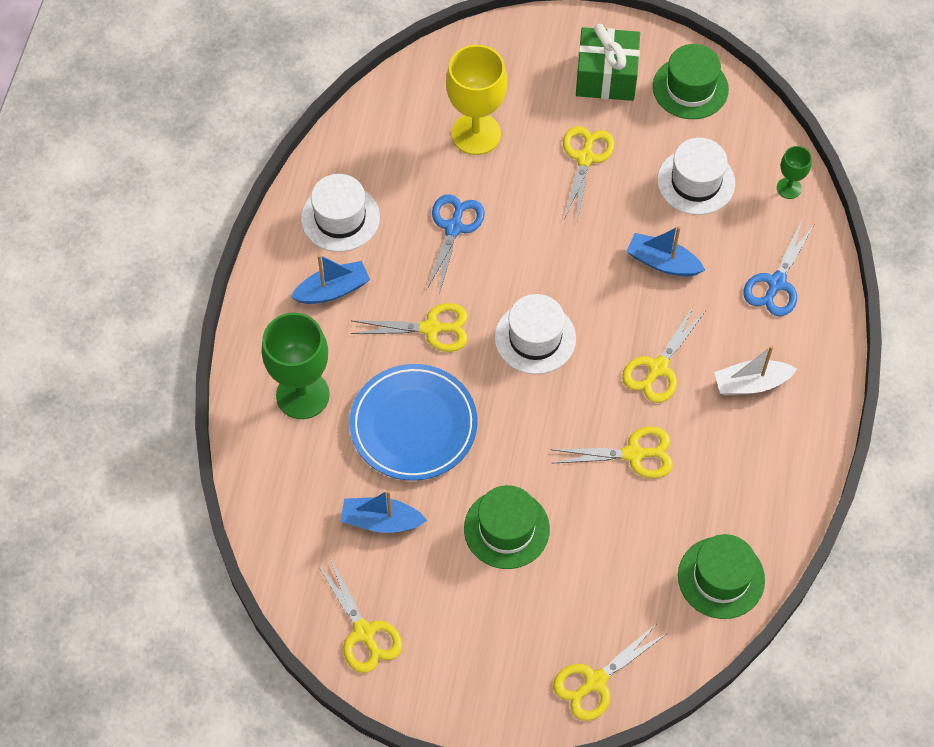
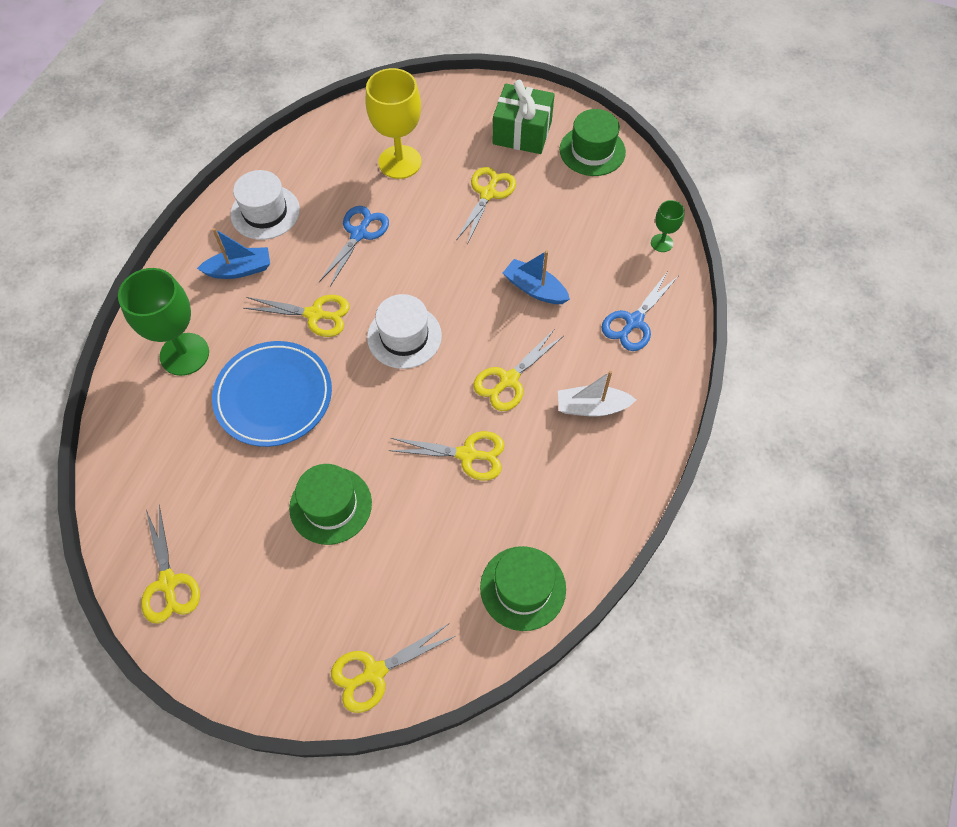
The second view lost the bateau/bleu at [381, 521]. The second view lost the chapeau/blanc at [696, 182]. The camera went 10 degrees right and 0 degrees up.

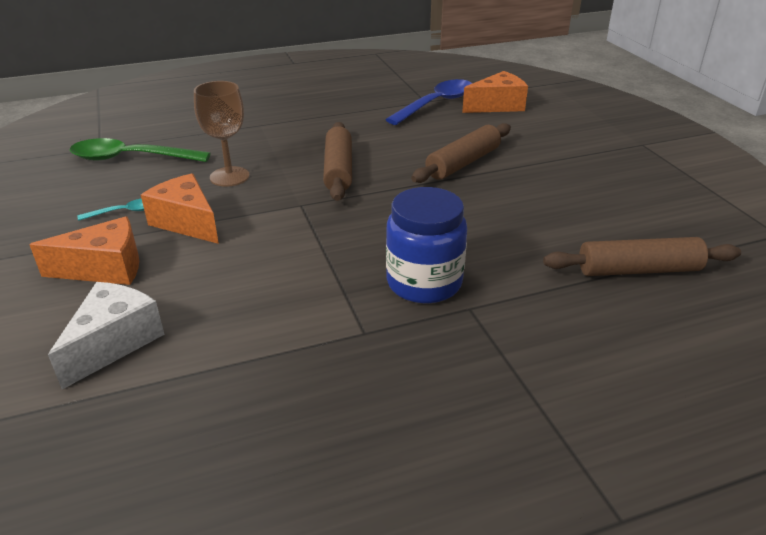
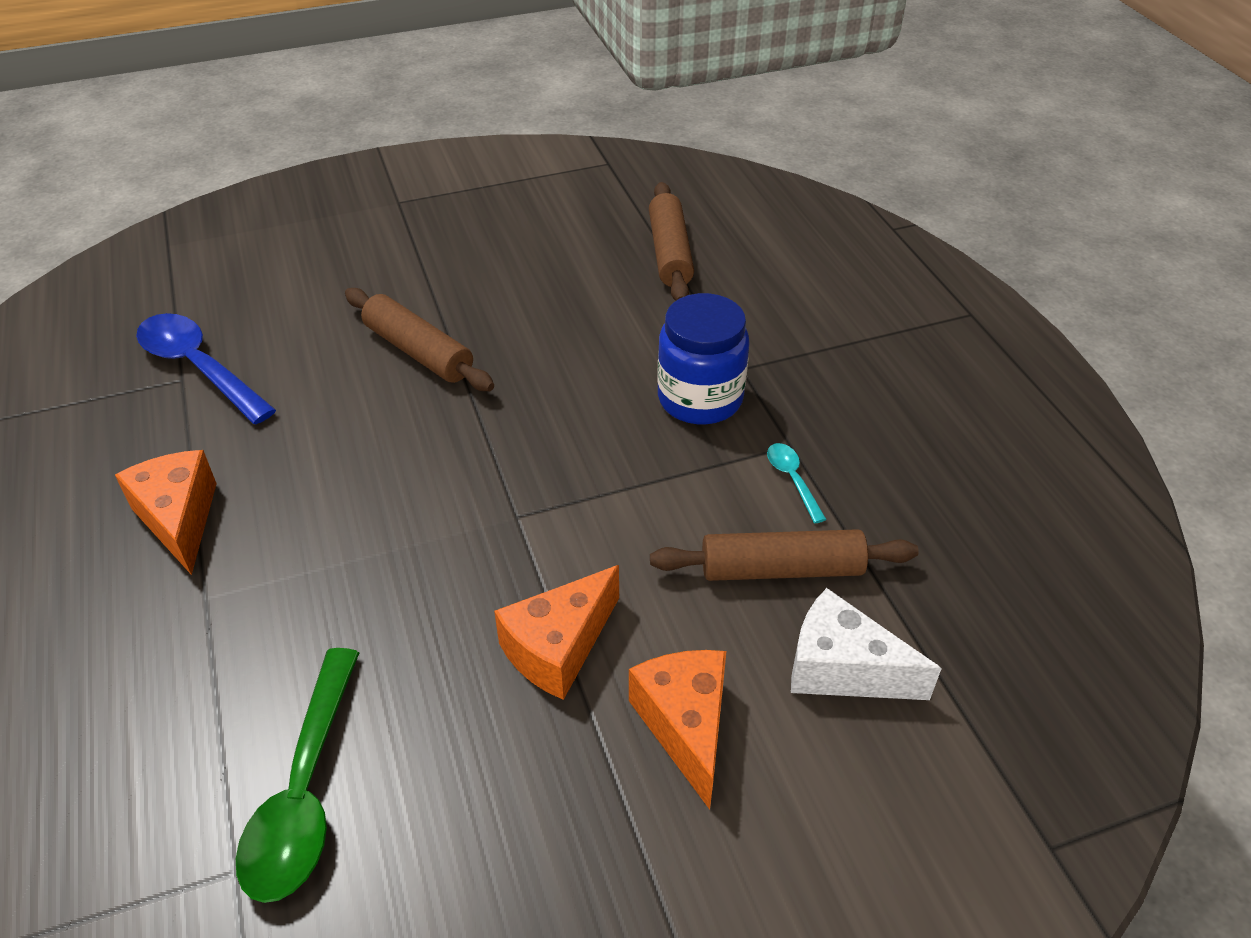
The second view lost the verre à pied/marron at [229, 176]. The cuillère/turquoise ended up elsewhere, having gone from [124, 212] to [792, 480]. The rouleau à pâtisserie/marron ended up elsewhere, having gone from [338, 170] to [781, 569]. The fromage/orange ended up elsewhere, having gone from [497, 106] to [179, 519]. The camera went 90 degrees left and 10 degrees up.

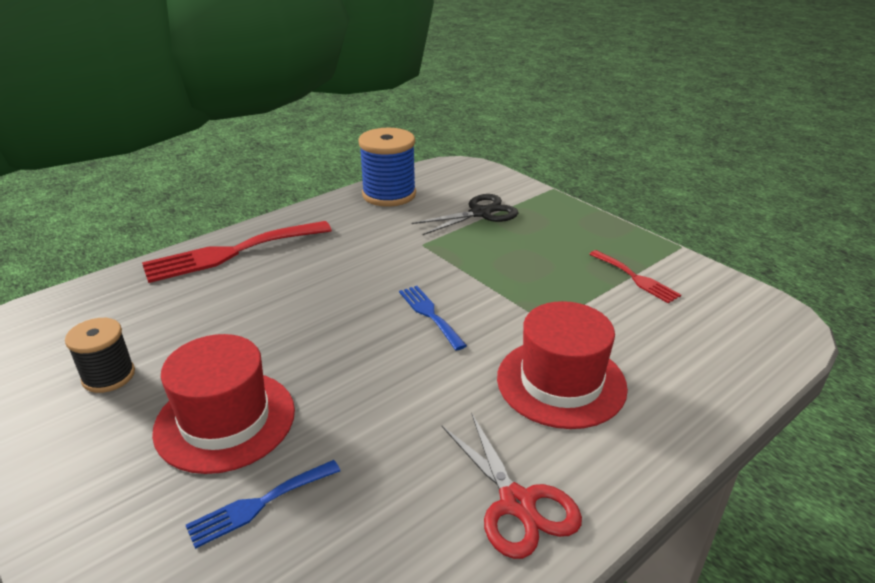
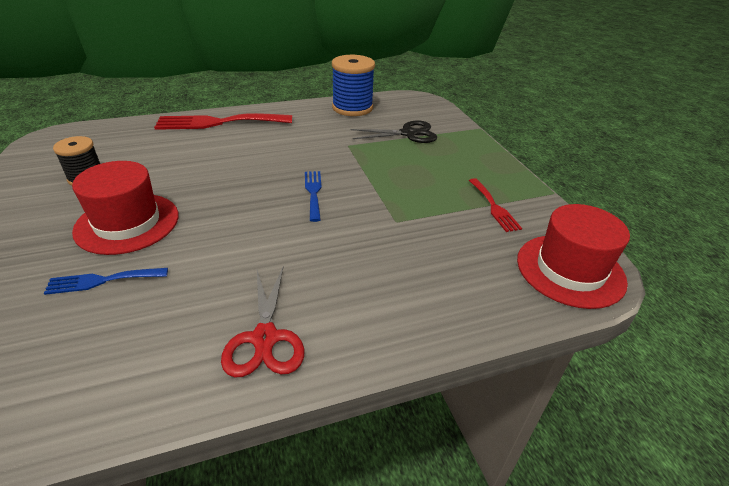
The chapeau/rouge ended up elsewhere, having gone from [561, 382] to [570, 270]. The camera went 20 degrees right and 5 degrees up.

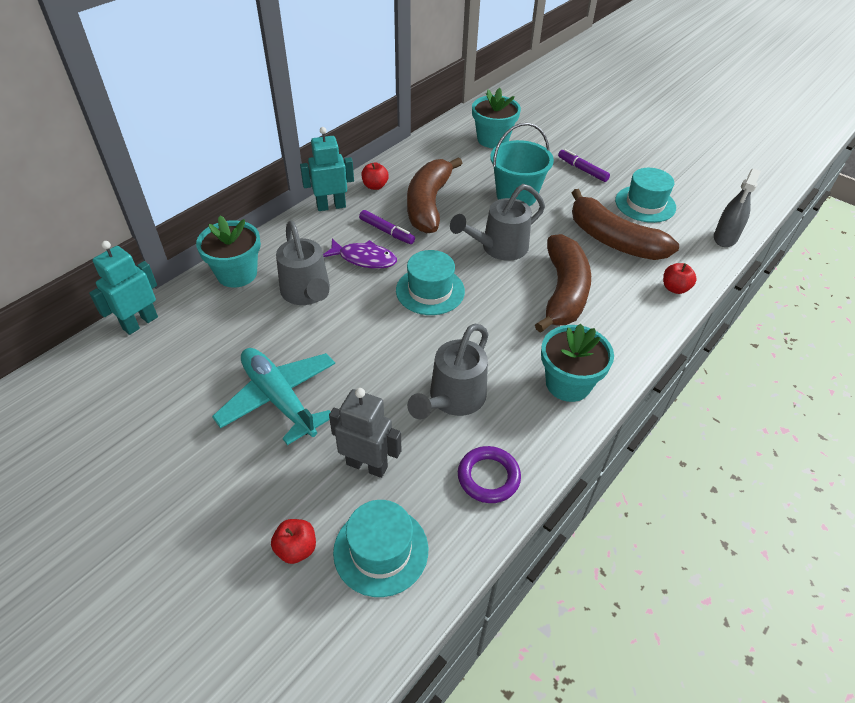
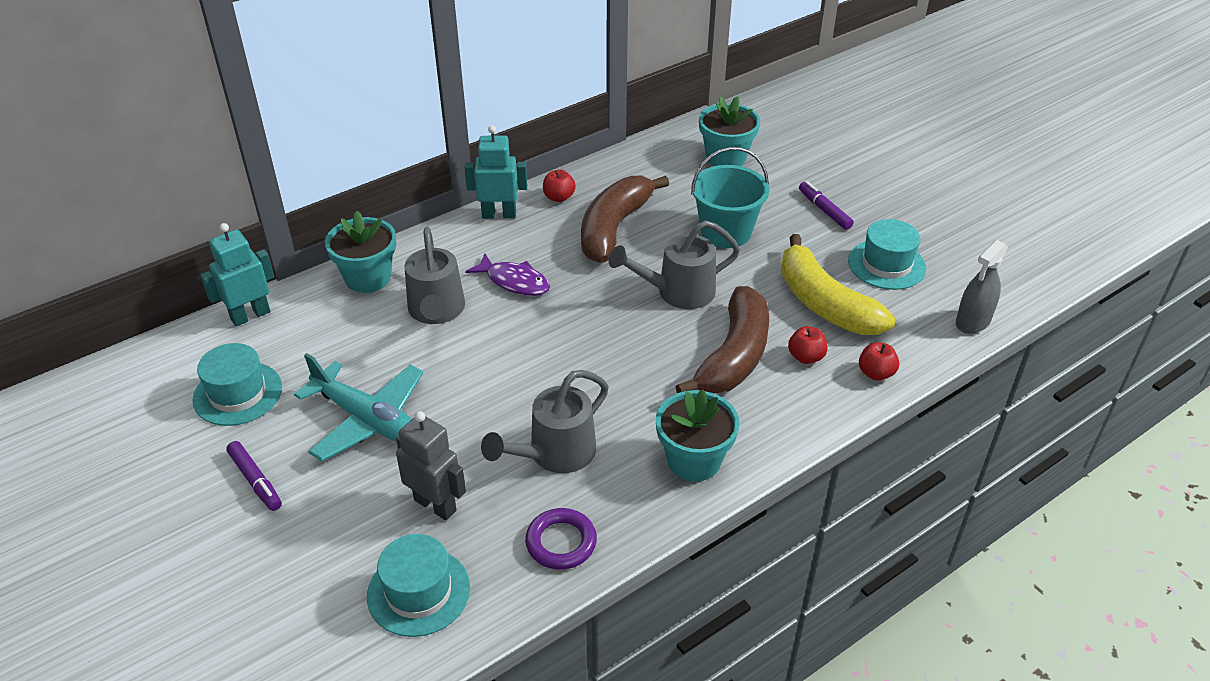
The pomme/rouge ended up elsewhere, having gone from [296, 549] to [806, 357]. The feutre/violet ended up elsewhere, having gone from [387, 231] to [255, 481]. The chapeau/turquoise ended up elsewhere, having gone from [430, 291] to [238, 393]. What was the banane/marron at [613, 240] turned into the banane/jaune at [824, 303]. The avion/turquoise at [279, 399] ended up facing another way, 150 degrees clockwise from before. The camera went 15 degrees right and 5 degrees down.

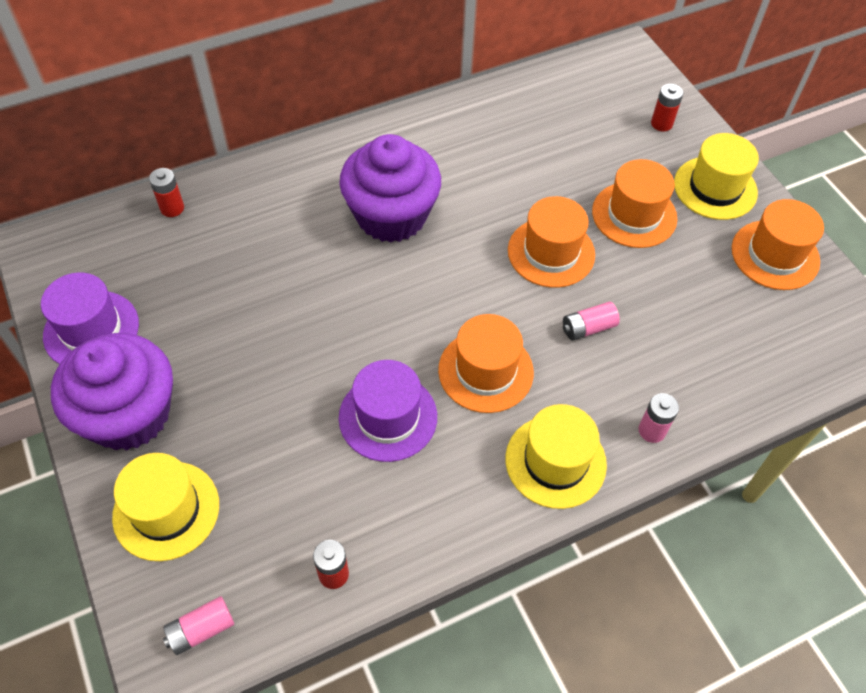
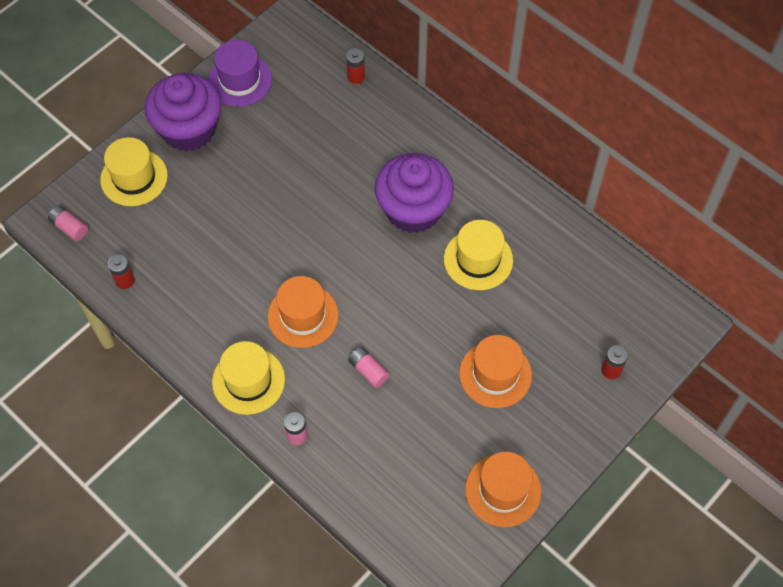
The second view lost the chapeau/violet at [388, 417]. The second view lost the chapeau/orange at [551, 252]. The chapeau/jaune ended up elsewhere, having gone from [715, 188] to [478, 259]. The camera went 70 degrees right and 5 degrees up.

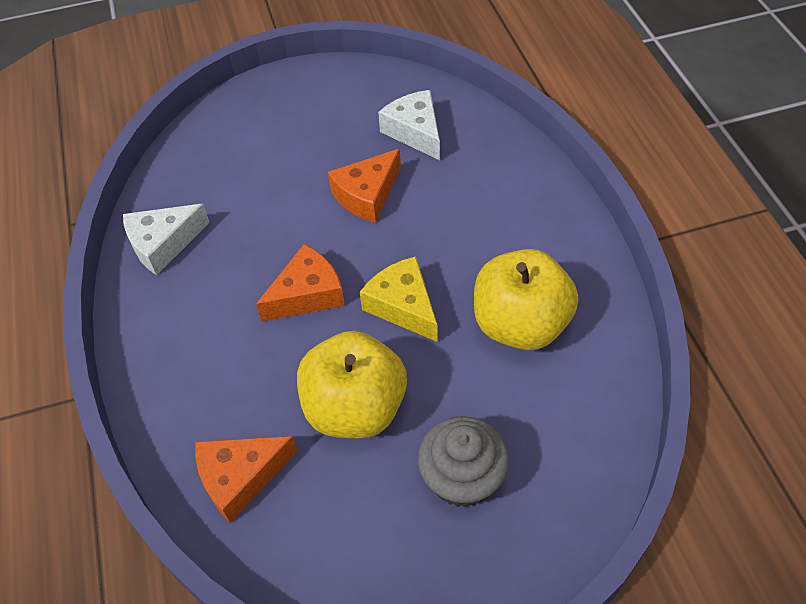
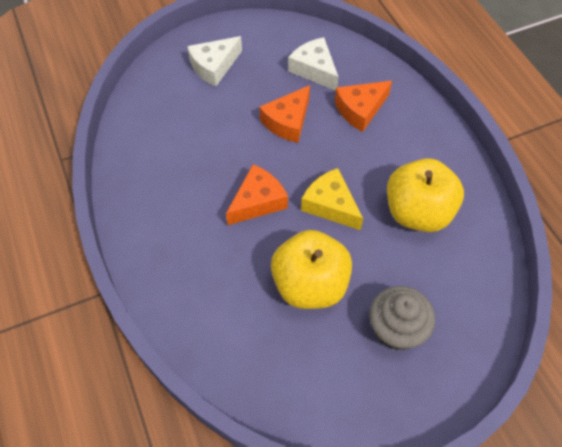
The fromage/blanc ended up elsewhere, having gone from [163, 244] to [214, 66]. The fromage/orange ended up elsewhere, having gone from [240, 477] to [360, 110]. The camera went 10 degrees left and 5 degrees up.

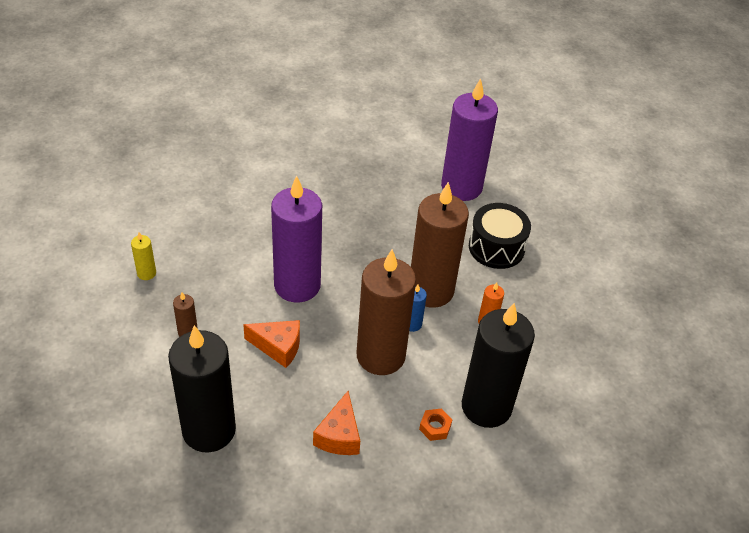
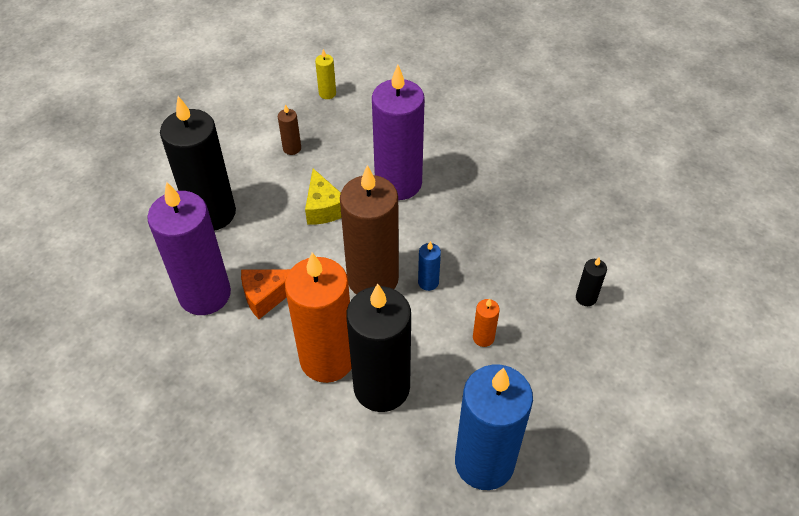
The second view lost the bougie/marron at [431, 290]. The second view gained the bougie/bleu at [484, 462]. The bougie/violet ended up elsewhere, having gone from [461, 187] to [205, 294]. Where the écrou/orange stood at [435, 427], the bougie/orange came to stand at [327, 359]. Where the tambour/noir stood at [496, 247], the bougie/noir came to stand at [586, 298]. What was the fromage/orange at [278, 347] turned into the fromage/jaune at [324, 208]. The camera went 60 degrees right and 5 degrees up.

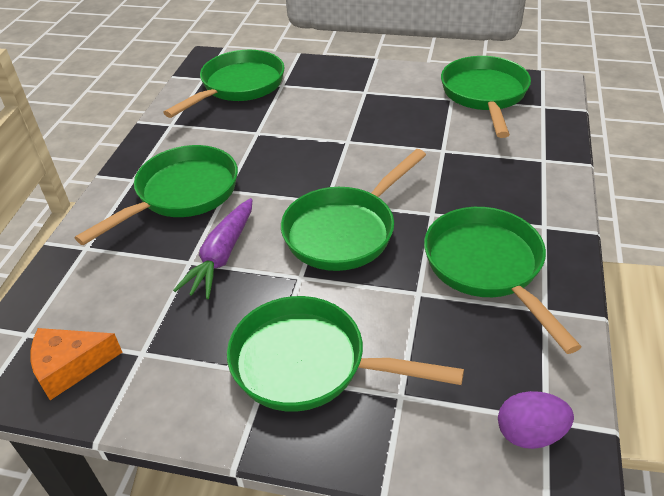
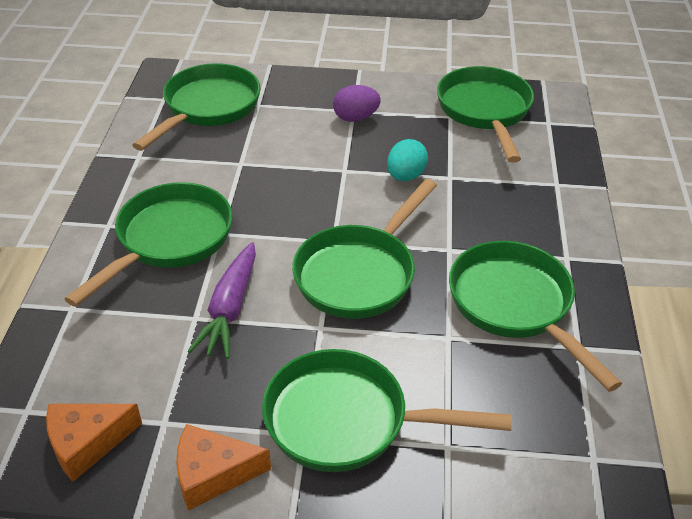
The second view gained the fromage/orange at [213, 474]. The second view gained the œuf/turquoise at [405, 176]. The œuf/violet ended up elsewhere, having gone from [529, 433] to [355, 118]. The camera went 10 degrees left and 0 degrees up.

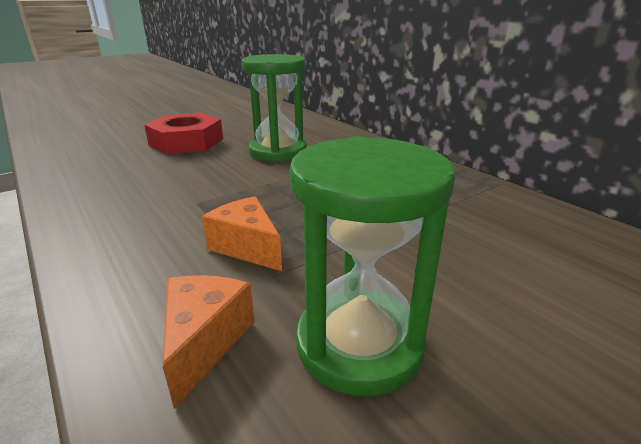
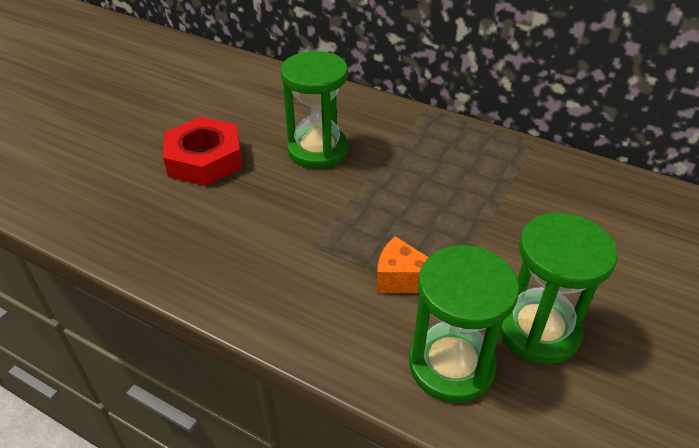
Where the fromage/orange stood at [204, 342], the sablier/vert came to stand at [451, 365]. The camera went 25 degrees left and 15 degrees up.

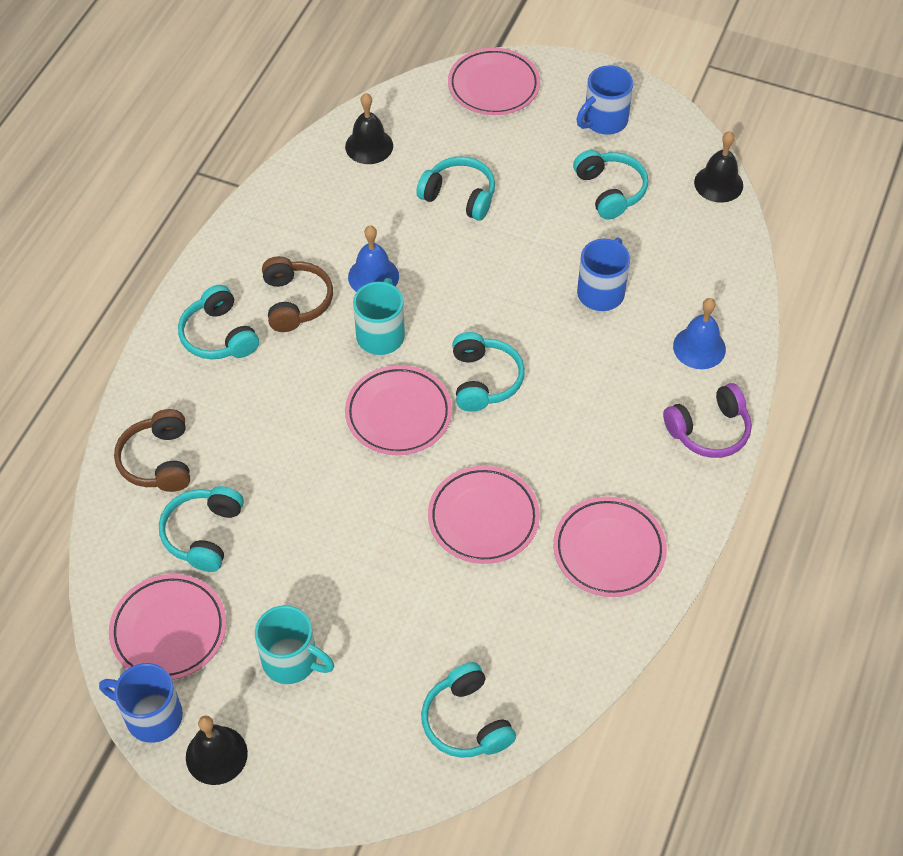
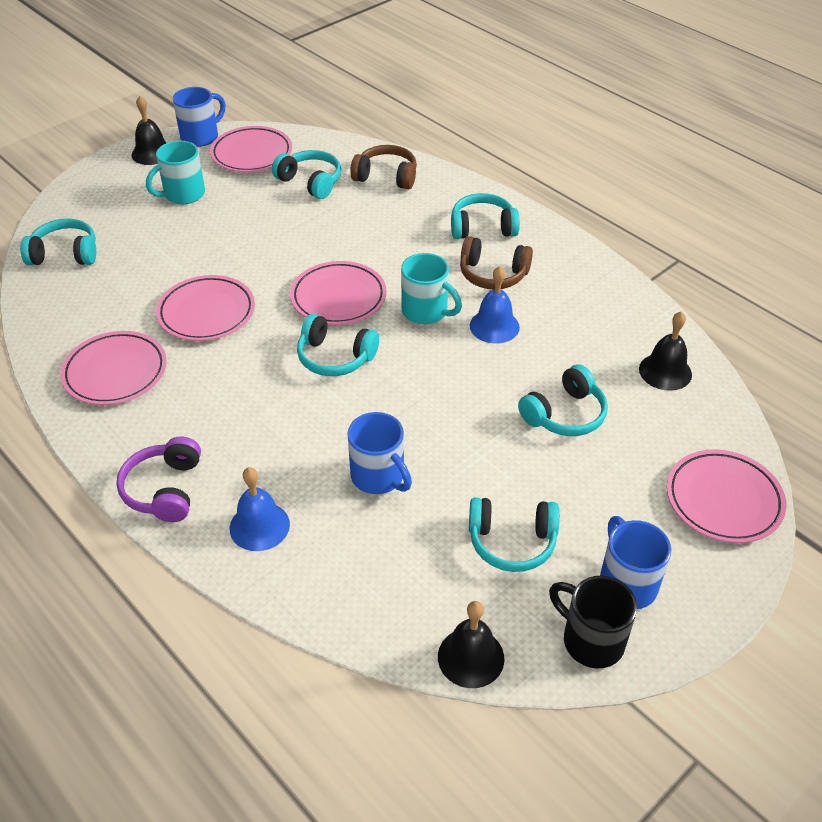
The second view gained the tasse/noir at [591, 640]. The camera went 115 degrees right and 10 degrees down.

